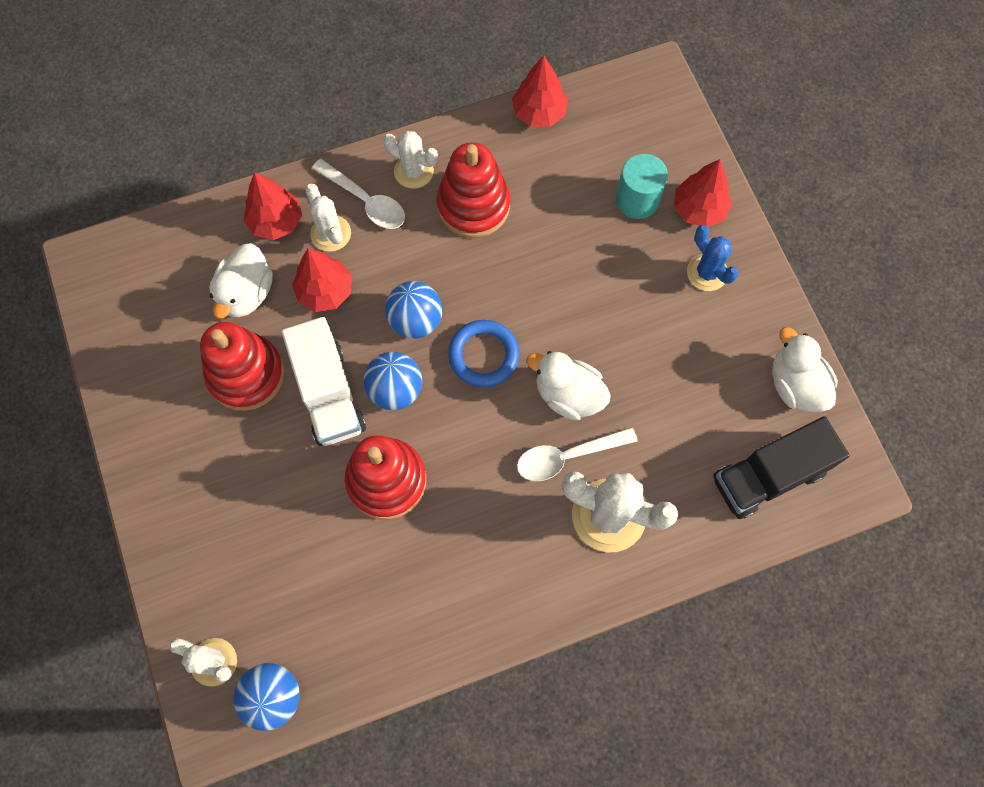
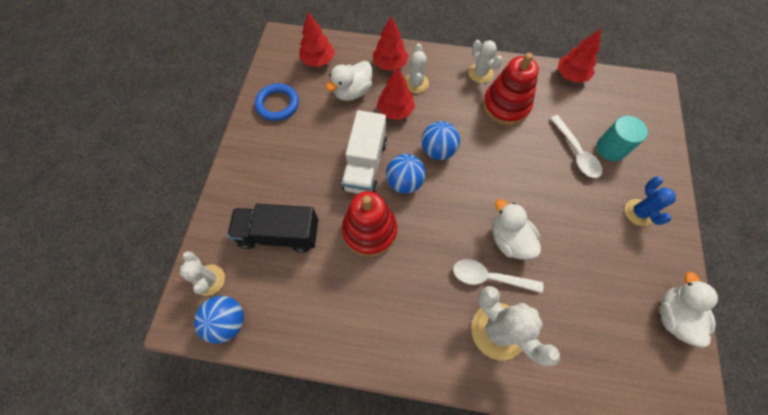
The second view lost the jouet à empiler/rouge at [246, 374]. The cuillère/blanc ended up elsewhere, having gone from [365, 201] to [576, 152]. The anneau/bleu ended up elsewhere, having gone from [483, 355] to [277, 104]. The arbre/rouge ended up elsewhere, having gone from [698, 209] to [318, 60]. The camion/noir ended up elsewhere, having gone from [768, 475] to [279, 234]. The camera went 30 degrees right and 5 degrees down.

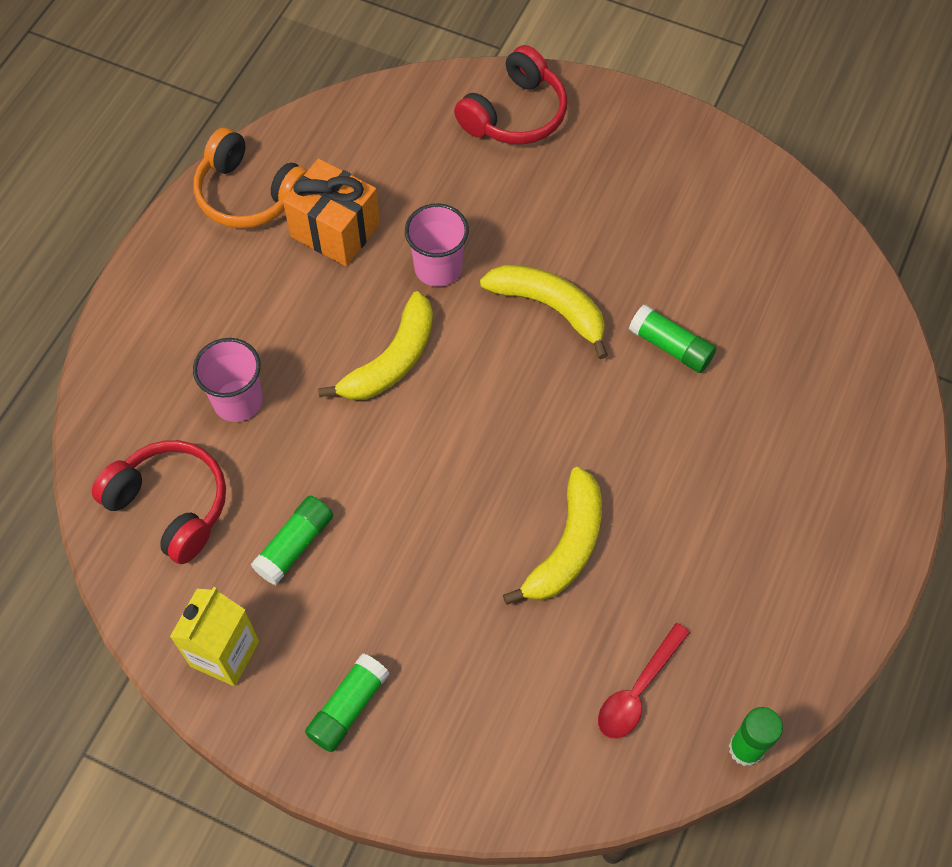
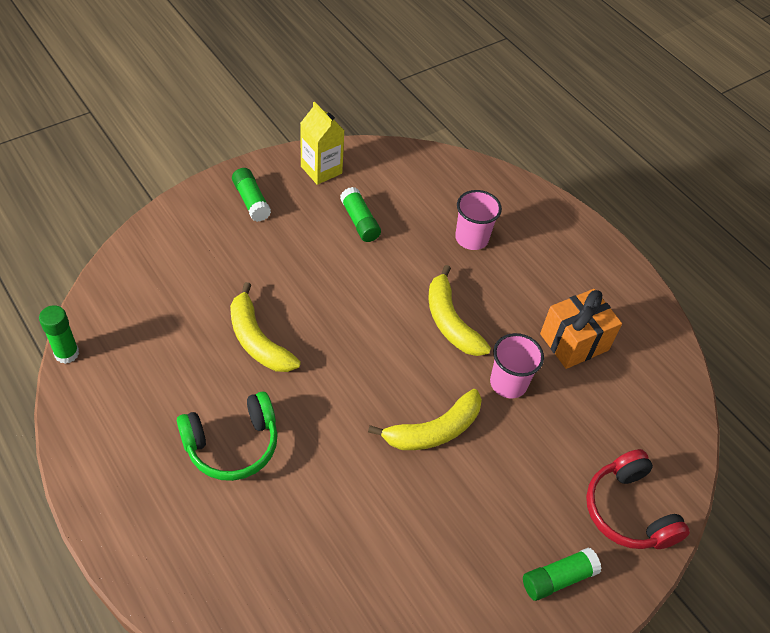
The second view lost the casque audio/rouge at [171, 505]. The second view lost the casque audio/orange at [249, 194]. The second view lost the cuillère/rouge at [637, 691]. The second view gained the casque audio/vert at [232, 444]. The bâton de colle/vert ended up elsewhere, having gone from [671, 346] to [558, 578]. The camera went 115 degrees right and 10 degrees down.

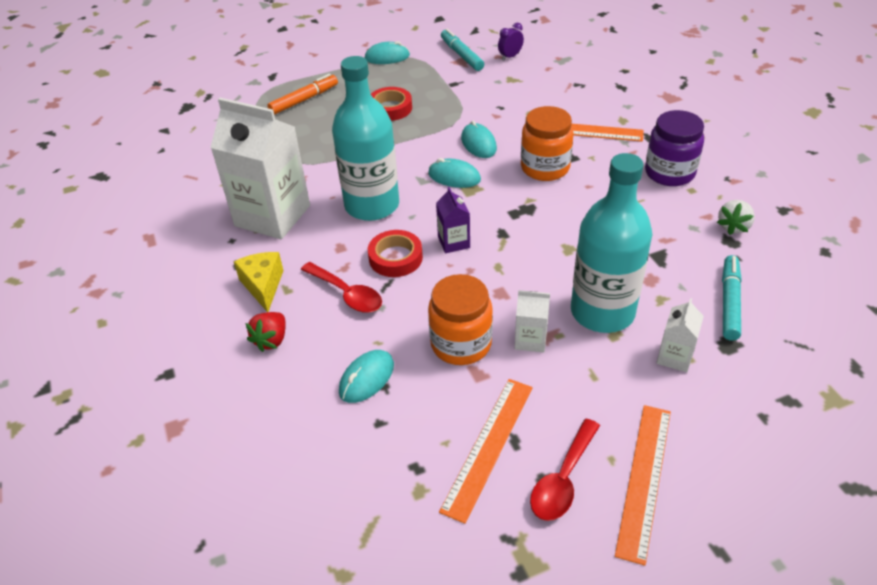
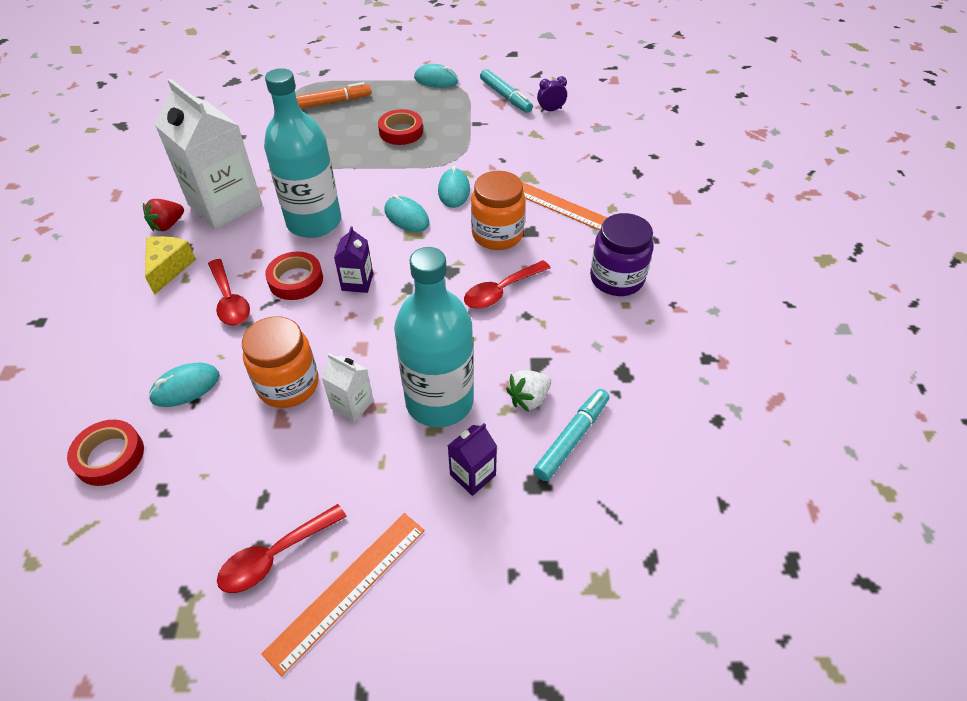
The second view lost the règle/orange at [488, 446]. The second view gained the ruban adhésif/rouge at [109, 456]. The second view gained the cuillère/rouge at [501, 291]. The fraise/rouge ended up elsewhere, having gone from [271, 340] to [167, 225]. The fraise/blanc ended up elsewhere, having gone from [733, 226] to [529, 398]. What was the brique de lait/blanc at [674, 357] turned into the brique de lait/violet at [472, 475]. The feutre/turquoise at [461, 55] ended up facing another way, 150 degrees clockwise from before. The camera went 20 degrees right and 5 degrees up.

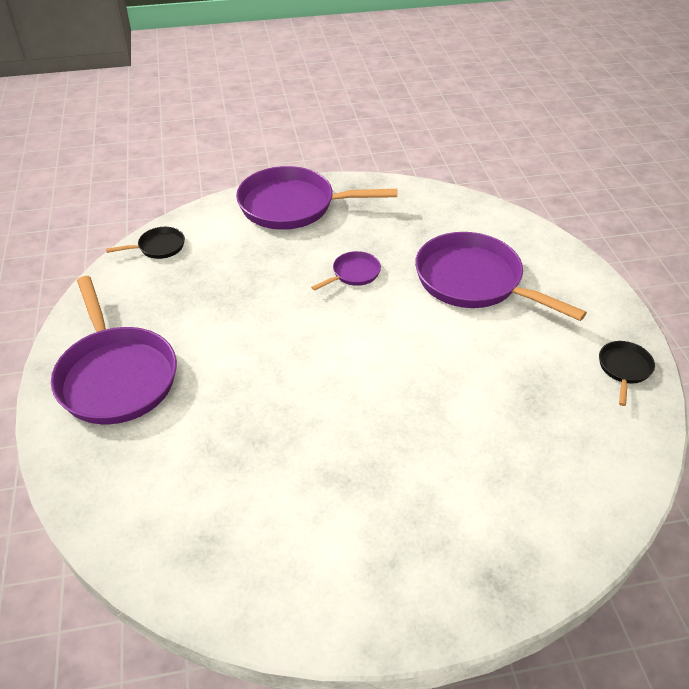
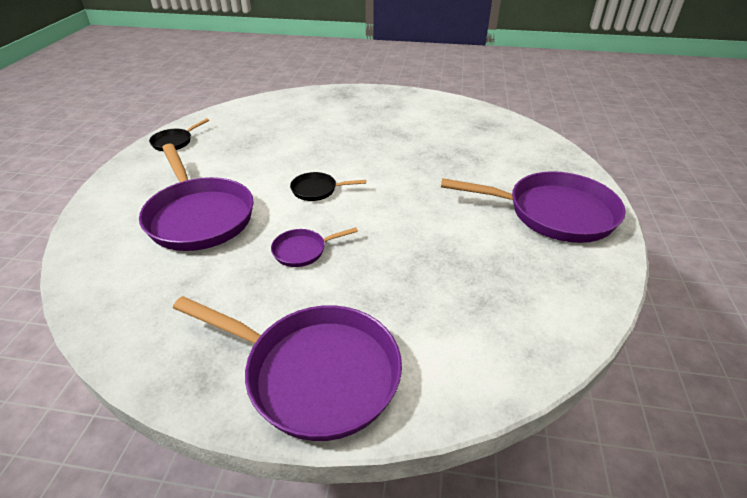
The poêle/noir ended up elsewhere, having gone from [158, 247] to [317, 190]. The poêle/violet at [116, 376] ended up facing another way, 105 degrees clockwise from before. The camera went 160 degrees left and 5 degrees down.

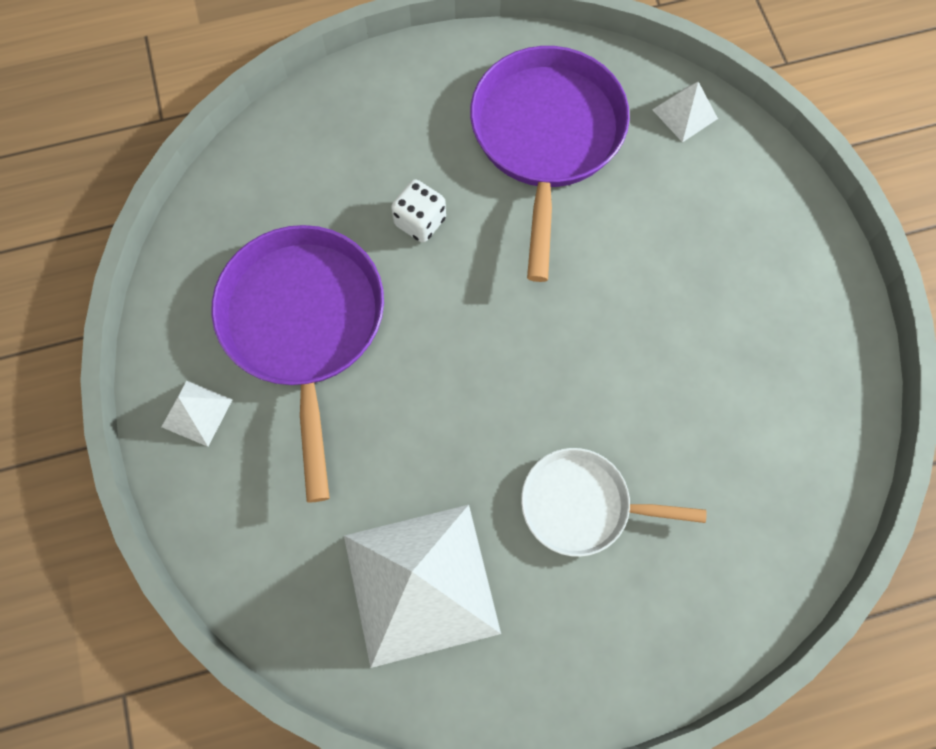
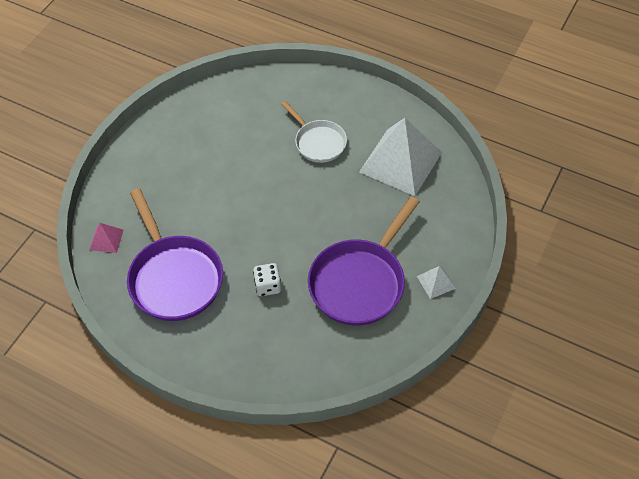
What was the pyramide/blanc at [685, 114] turned into the pyramide/rose at [106, 239]. The poêle/violet at [546, 138] ended up facing another way, 75 degrees counterclockwise from before. The camera went 135 degrees left and 15 degrees down.

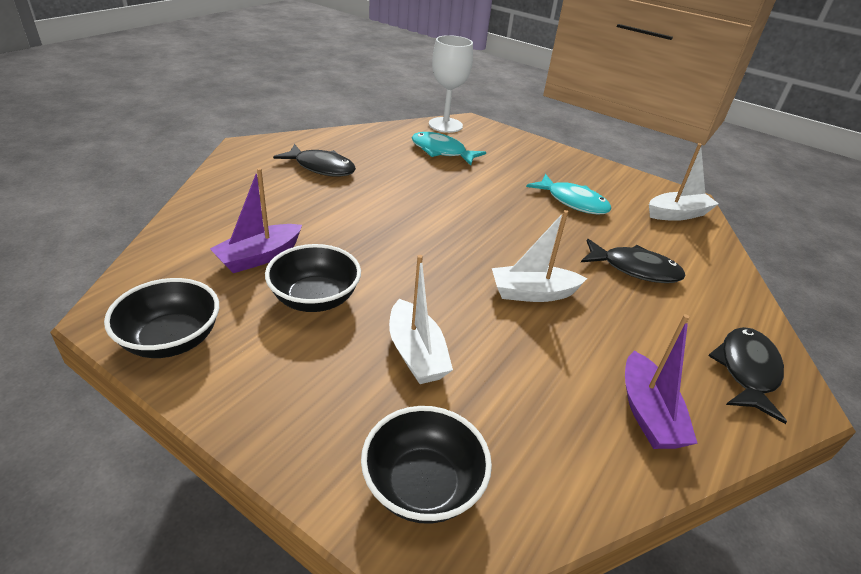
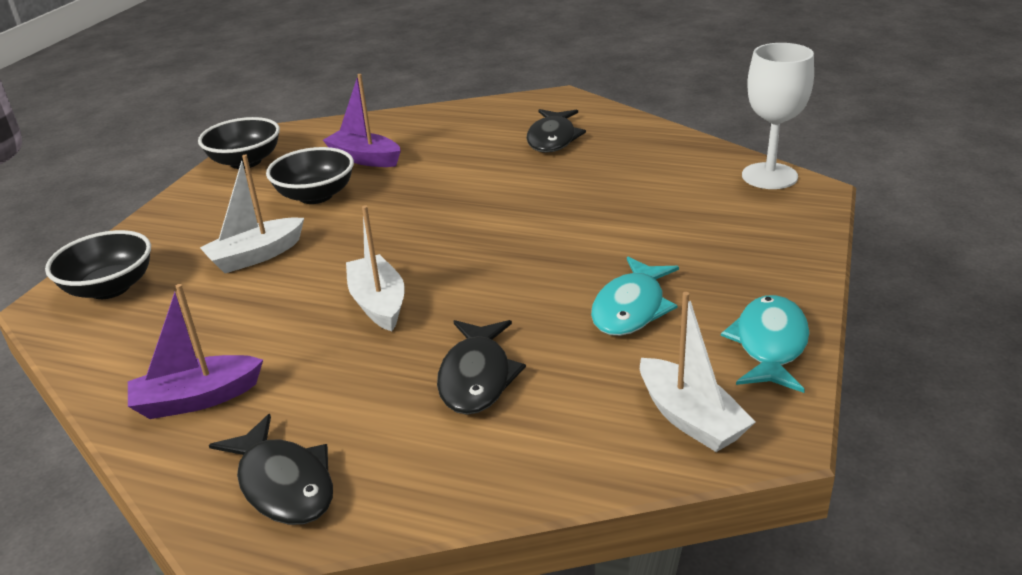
The poisson/turquoise ended up elsewhere, having gone from [441, 151] to [769, 345]. The poisson/noir at [747, 371] ended up facing another way, 45 degrees clockwise from before. The camera went 80 degrees right and 5 degrees down.

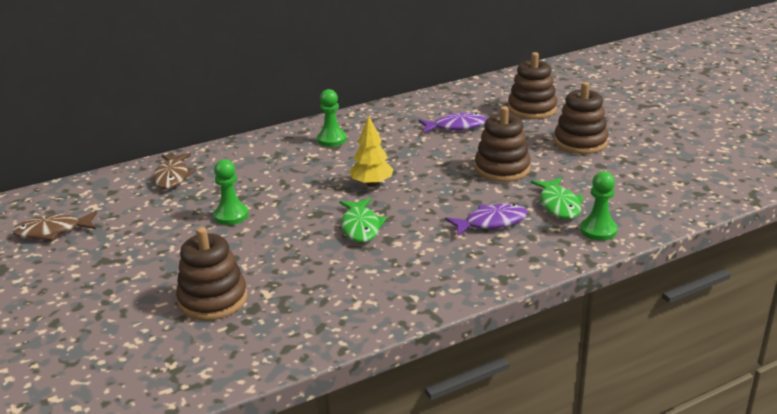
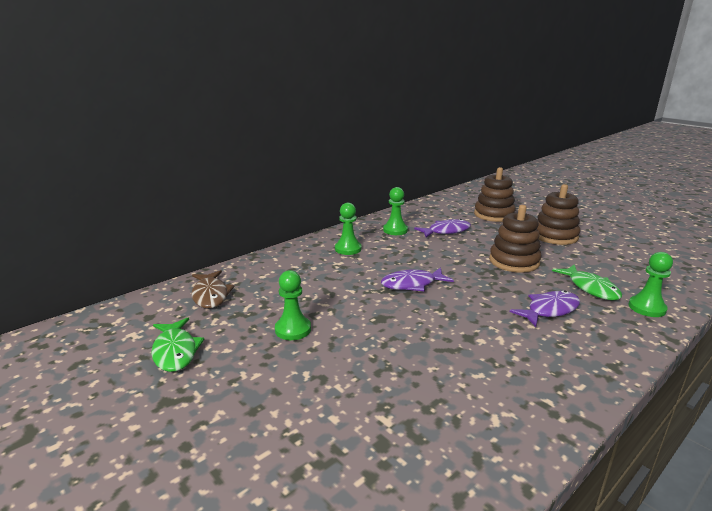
The second view lost the poisson/marron at [52, 231]. The second view lost the jouet à empiler/marron at [213, 300]. The second view gained the pion/vert at [395, 230]. The poisson/vert ended up elsewhere, having gone from [361, 227] to [175, 351]. Where the arbre/jaune stood at [372, 184], the poisson/violet came to stand at [412, 284]. The camera went 15 degrees left and 5 degrees down.

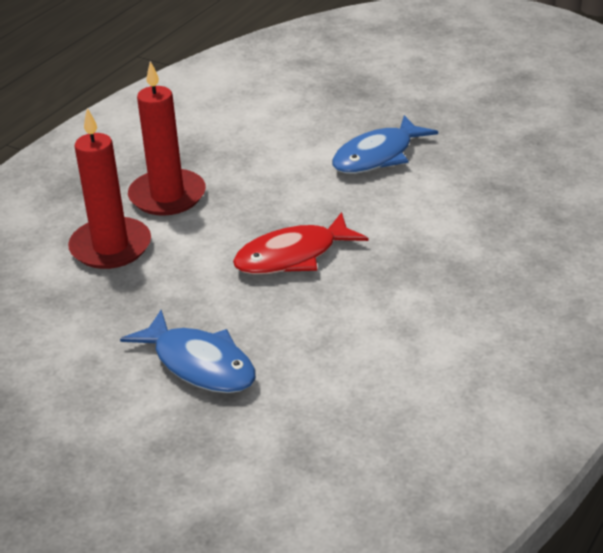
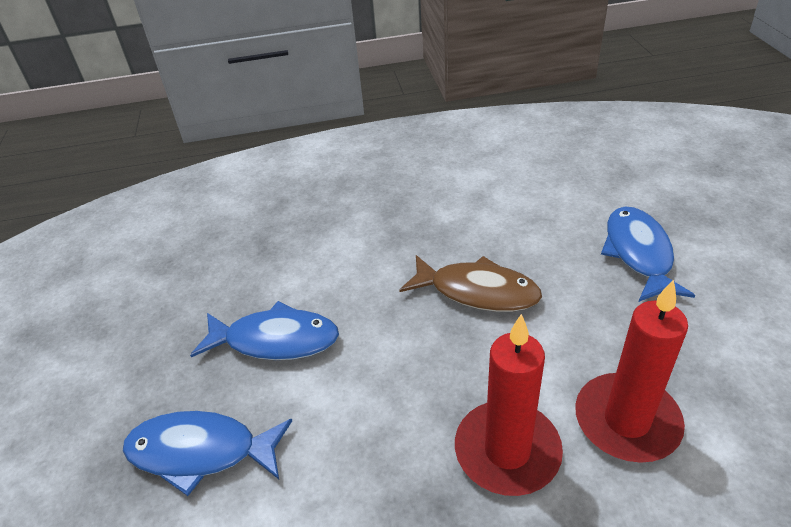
The second view gained the poisson/bleu at [201, 452]. What was the poisson/rouge at [292, 256] turned into the poisson/marron at [477, 291]. The camera went 130 degrees left and 5 degrees up.

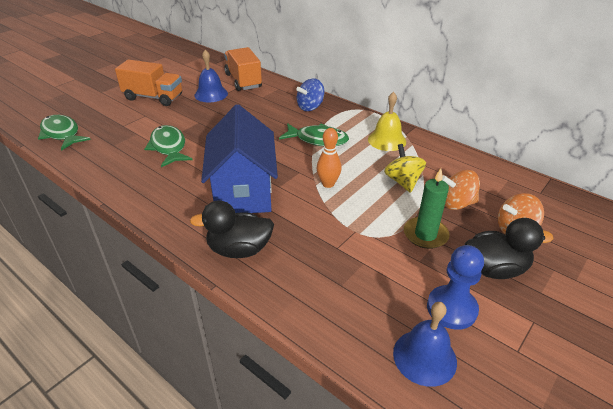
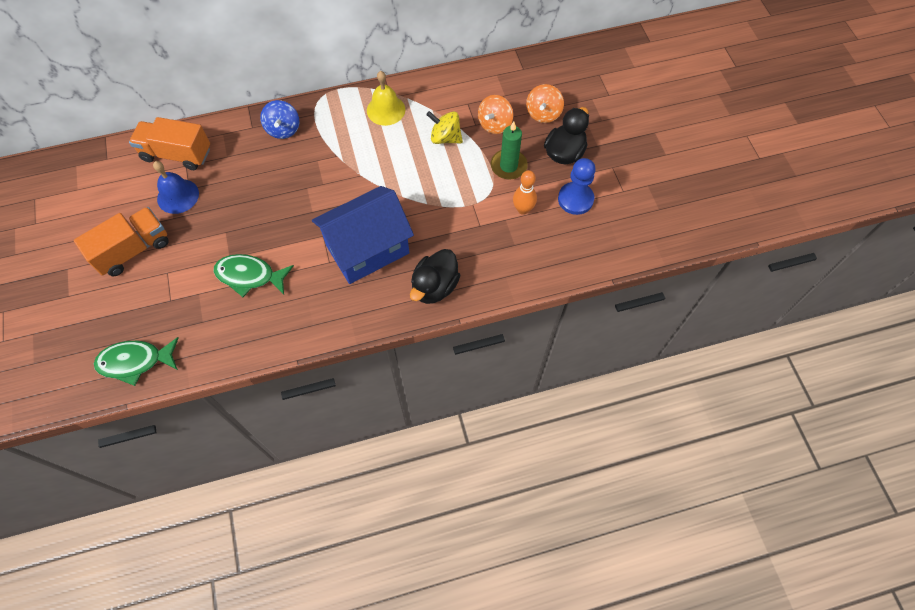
The second view lost the poisson/vert at [318, 140]. The second view lost the cloche/bleu at [424, 357]. The quille/orange ended up elsewhere, having gone from [328, 184] to [523, 209]. The maison/bleu at [243, 191] ended up facing another way, 60 degrees counterclockwise from before. The camera went 55 degrees left and 25 degrees up.

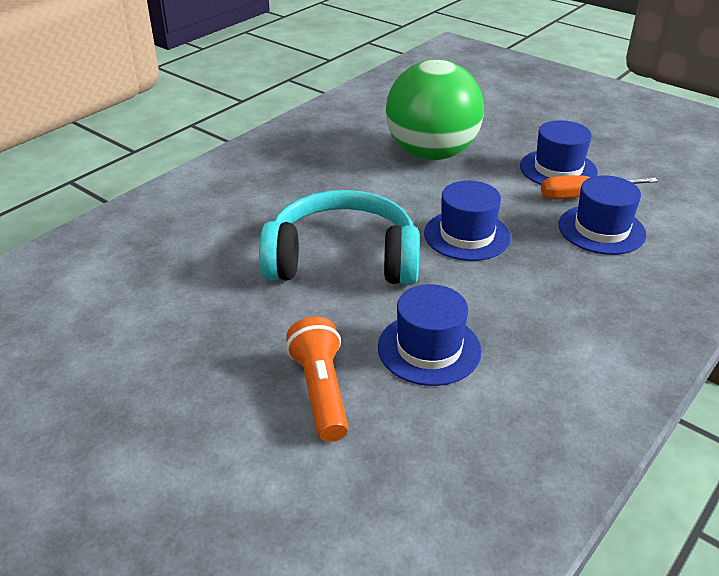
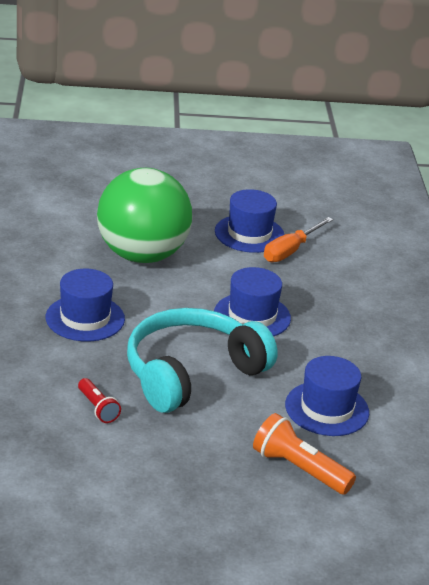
The second view gained the lampe de poche/rouge at [97, 408]. The chapeau/bleu ended up elsewhere, having gone from [601, 229] to [85, 318]. The camera went 45 degrees left and 5 degrees down.

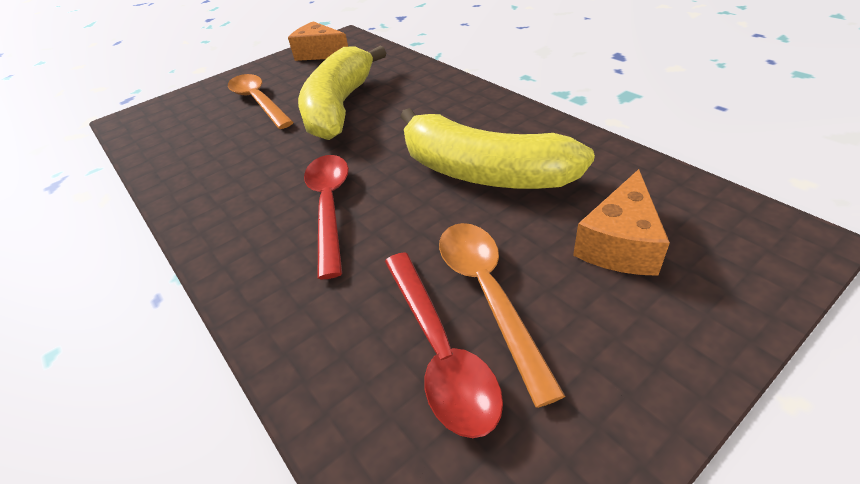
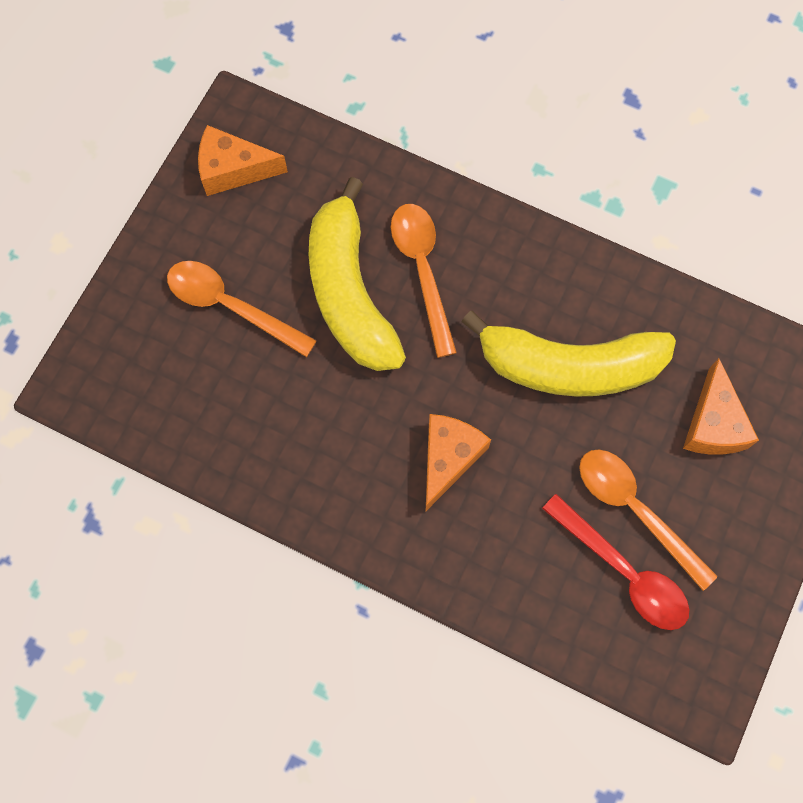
The second view gained the cuillère/orange at [422, 271]. Where the cuillère/rouge stood at [330, 207], the fromage/orange came to stand at [448, 458]. The camera went 30 degrees left and 30 degrees up.

